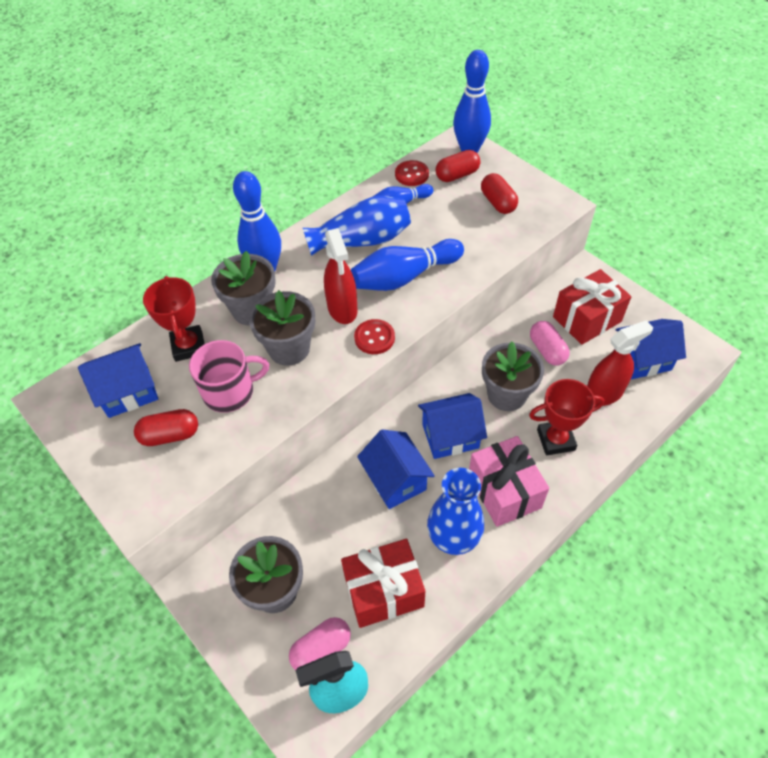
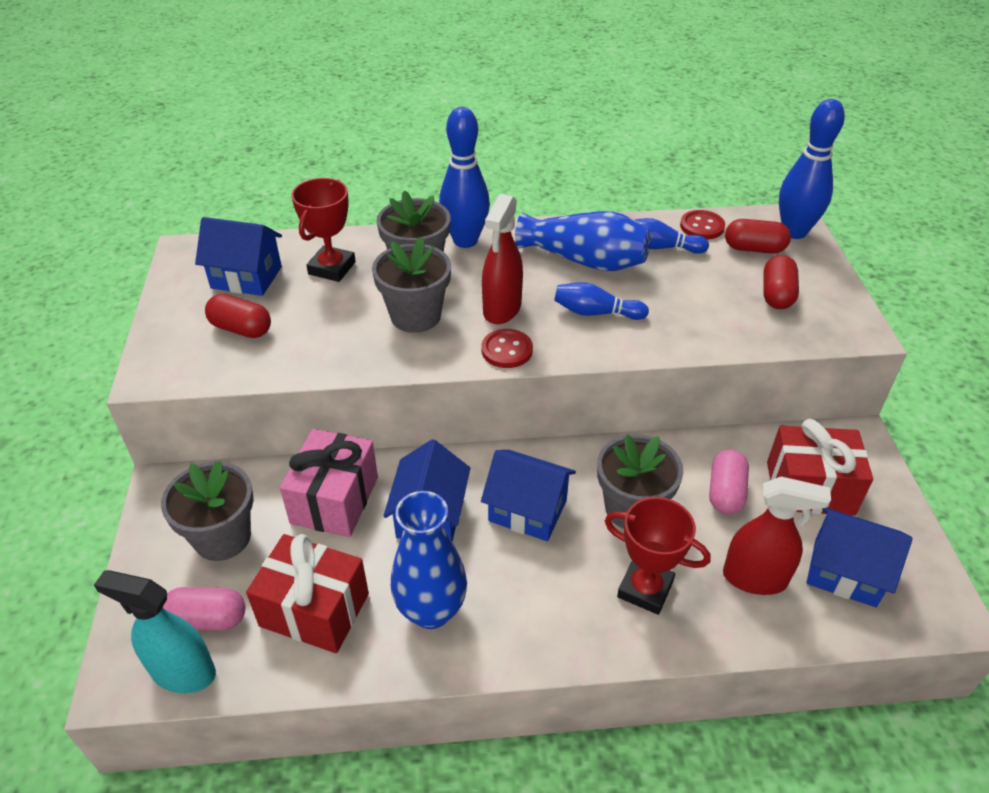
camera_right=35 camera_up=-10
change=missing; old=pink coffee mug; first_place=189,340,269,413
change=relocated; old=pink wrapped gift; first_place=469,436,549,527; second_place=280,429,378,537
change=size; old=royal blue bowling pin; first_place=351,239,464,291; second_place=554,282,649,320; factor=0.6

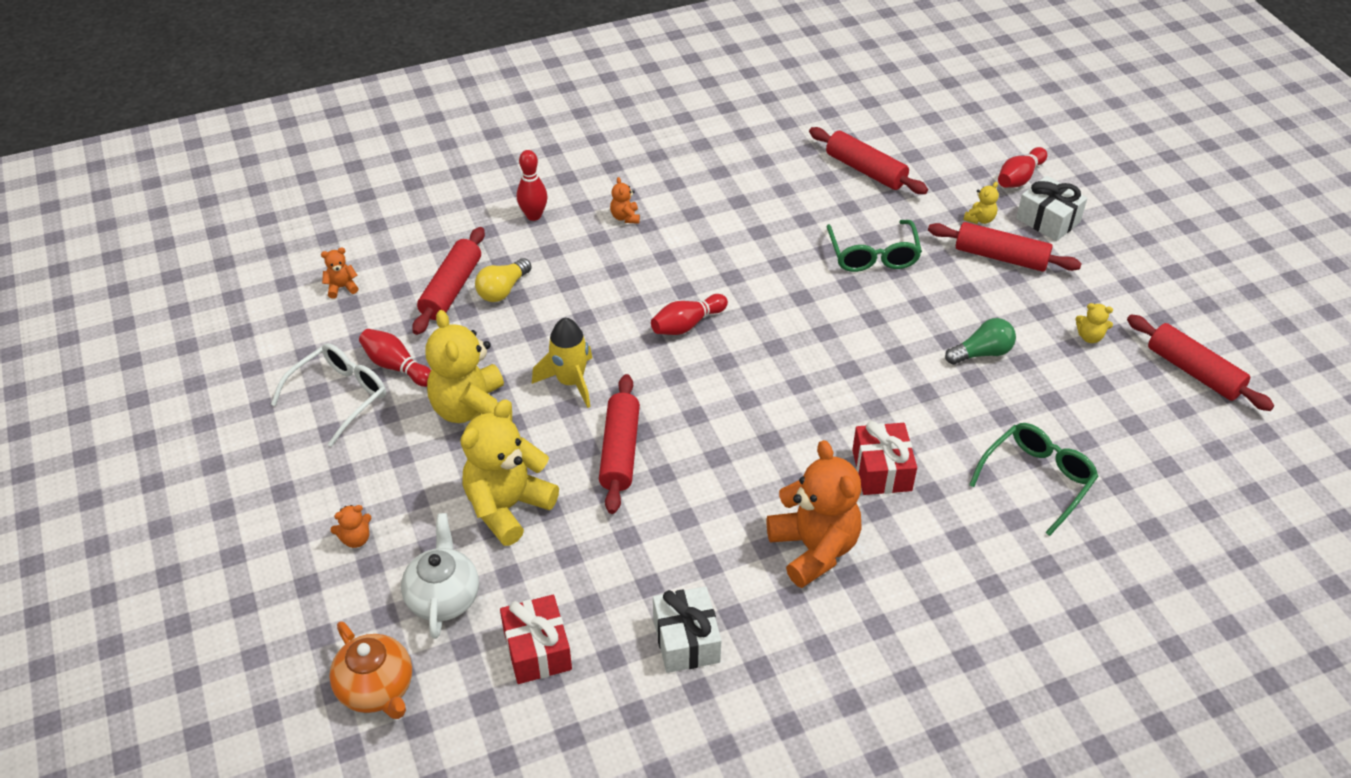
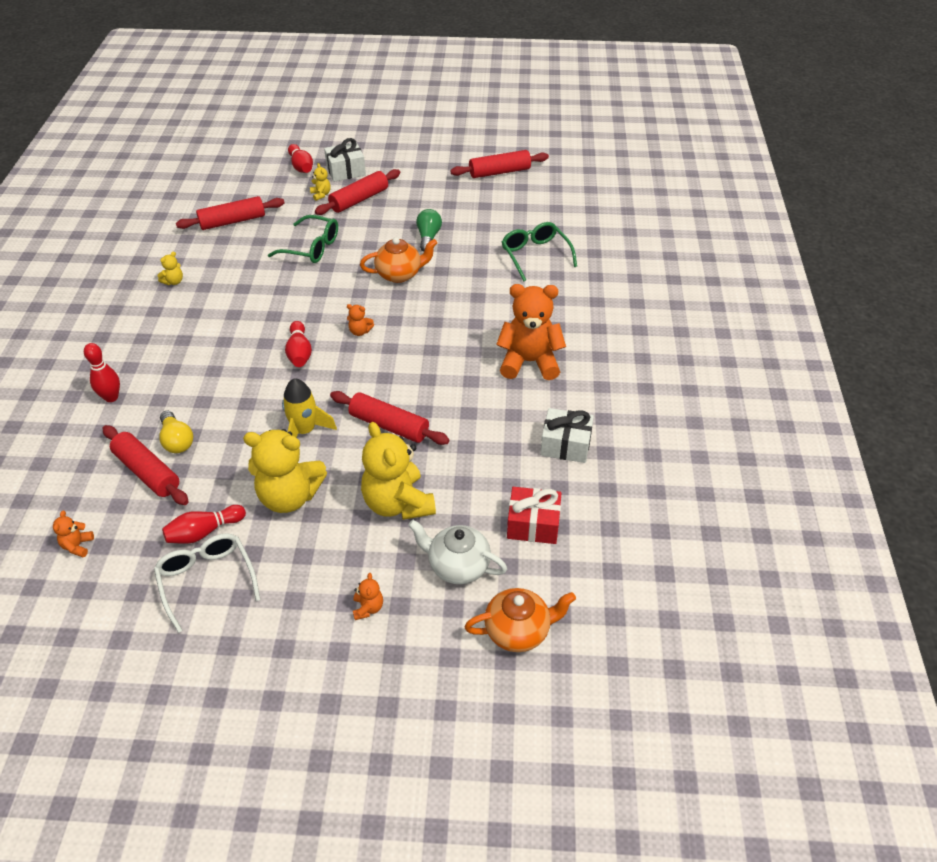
camera_right=-65 camera_up=0
change=missing; old=scarlet wrapped gift; first_place=852,421,917,495
change=appeared; new=bright orange tea pot; second_place=360,237,437,283
change=relocated; old=bright orange stuffed bear; first_place=610,177,640,224; second_place=347,304,374,336
change=relocated; old=golden stuffed bear; first_place=1075,303,1113,343; second_place=158,252,183,285

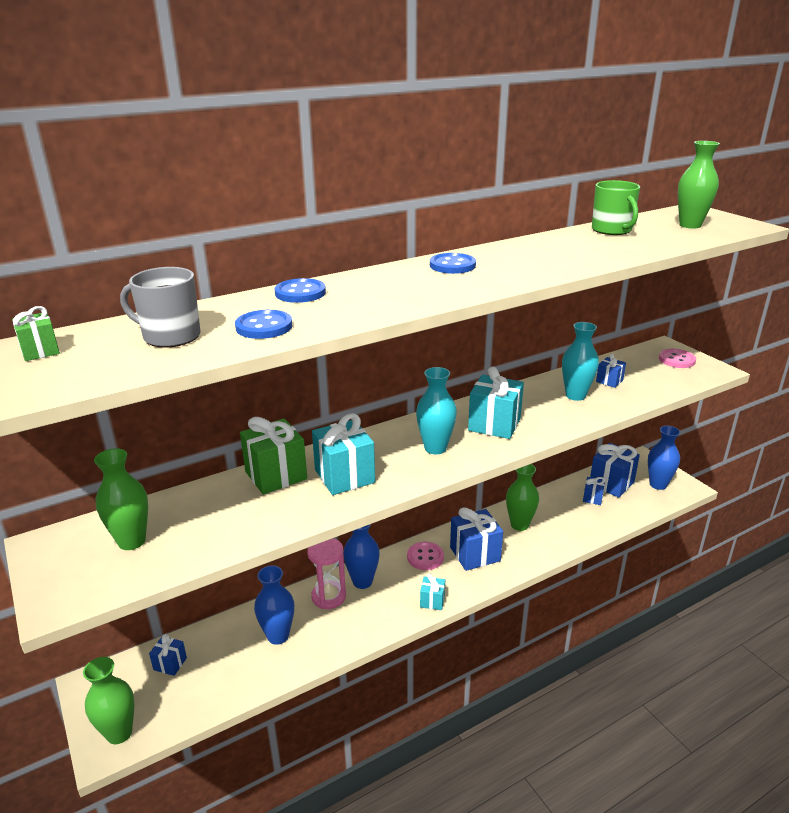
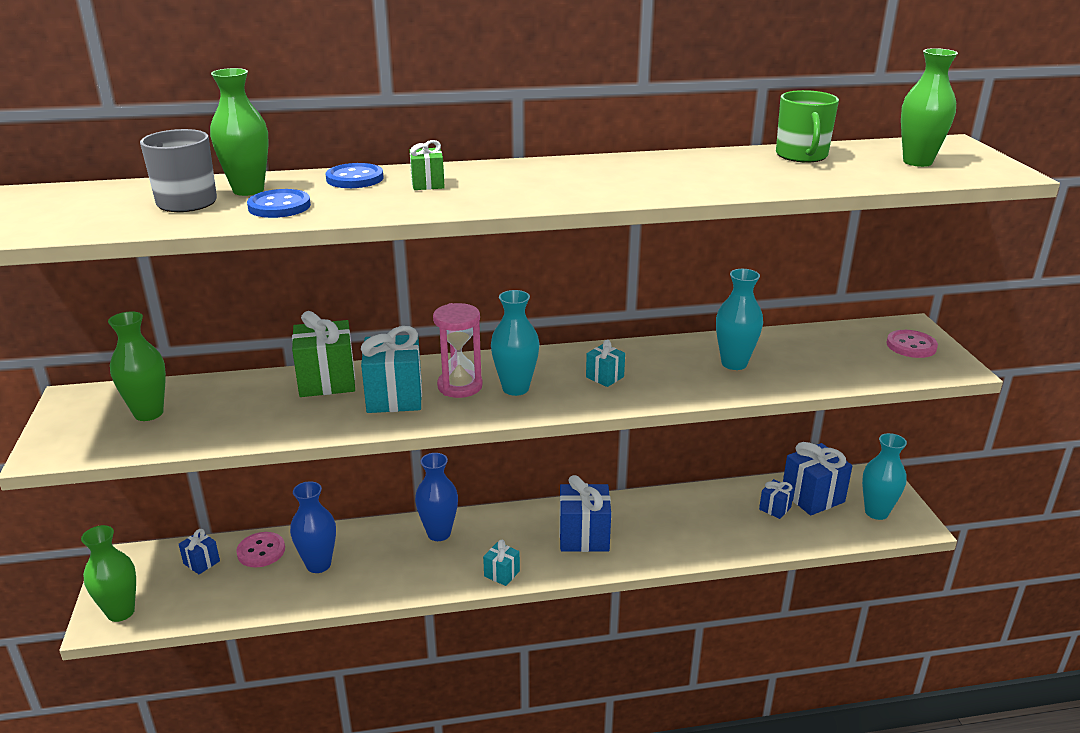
camera_right=20 camera_up=0
change=missing; old=royal blue shirt button; first_place=430,253,476,274
change=missing; old=royal blue wrapped gift; first_place=596,354,626,388
change=relocated; old=green wrapped gift; first_place=12,306,60,361; second_place=409,140,445,190
change=relocated; old=pink sand timer; first_place=307,538,346,609; second_place=433,303,483,398
change=relocated; old=pink shirt button; first_place=407,542,444,570; second_place=236,532,285,567
change=relocated; old=green flower vase; first_place=506,464,539,531; second_place=210,68,269,196
change=colour; old=royal blue flower vase; new=aqua flower vase; first_place=648,426,680,490; second_place=862,433,907,520
change=size; old=aqua wrapped gift; first_place=468,367,524,439; second_place=586,340,625,387; factor=0.52

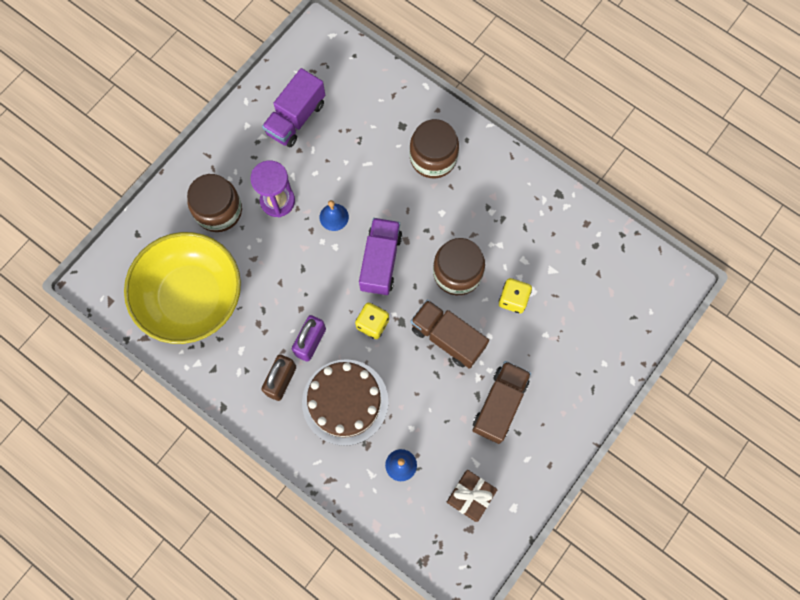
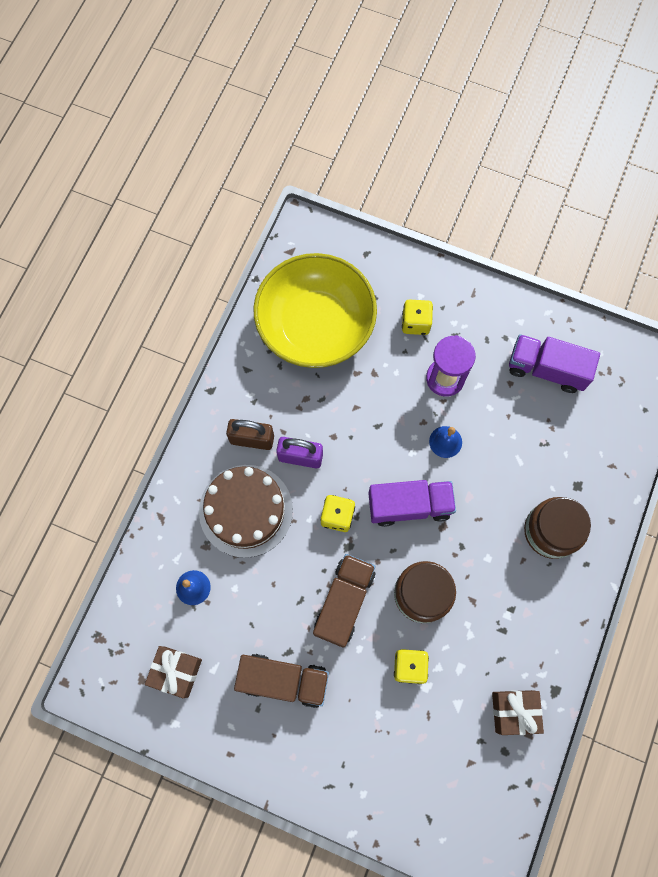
camera_right=75 camera_up=0
change=appeared; new=russet wrapped gift; second_place=492,690,544,735
change=exchanged; old=russet preserve jar; new=golden game die; first_place=187,174,242,232; second_place=402,299,433,335

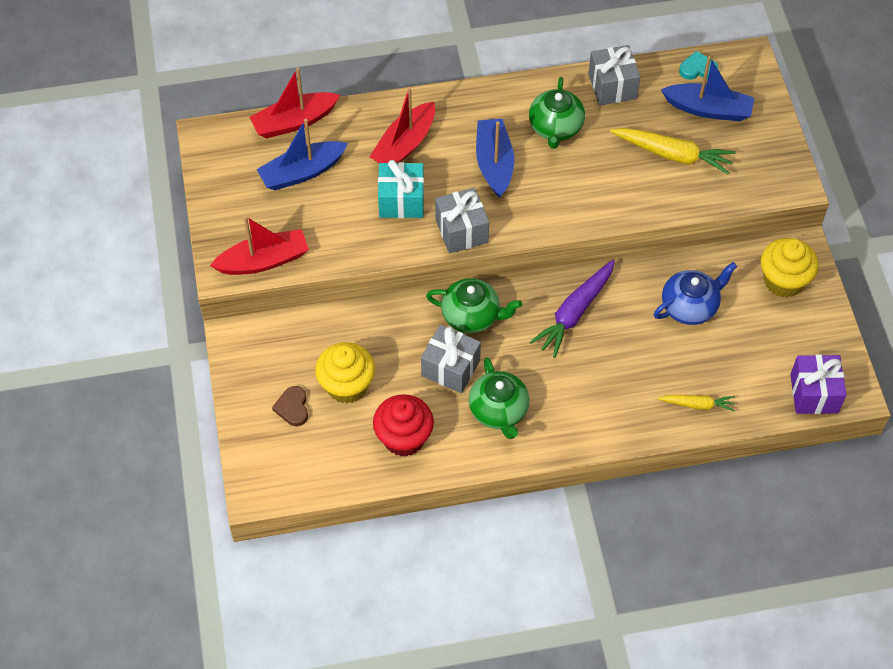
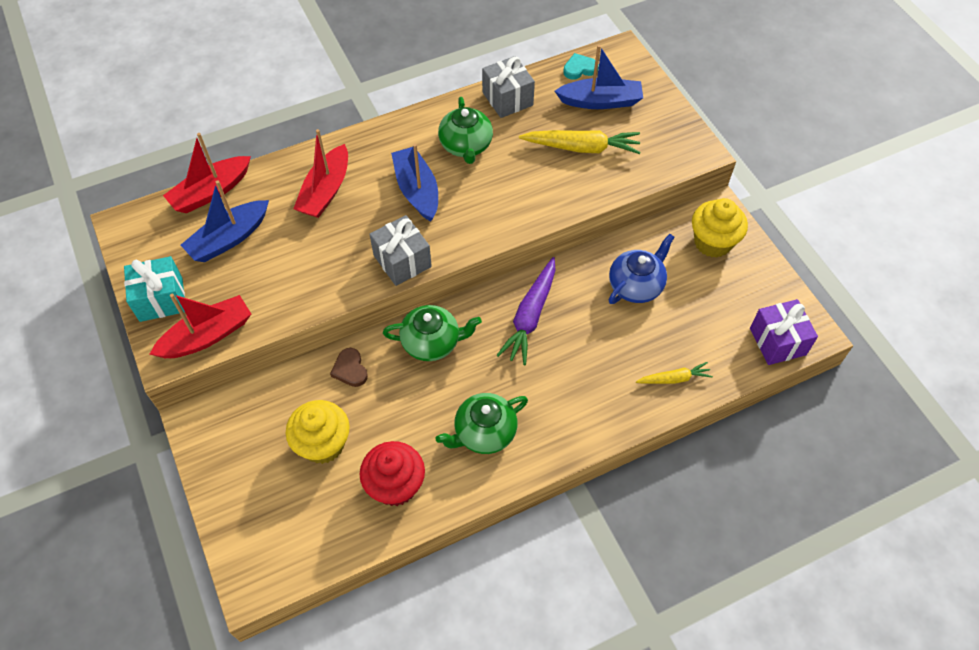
camera_right=-15 camera_up=0
change=missing; old=gray wrapped gift; first_place=421,325,481,393
change=relocated; old=russet love heart; first_place=272,386,308,426; second_place=330,348,368,387
change=relocated; old=aqua wrapped gift; first_place=378,160,424,218; second_place=124,256,185,322
change=spun; old=green tea pot; first_place=469,358,529,439; second_place=436,393,528,454; degrees=90

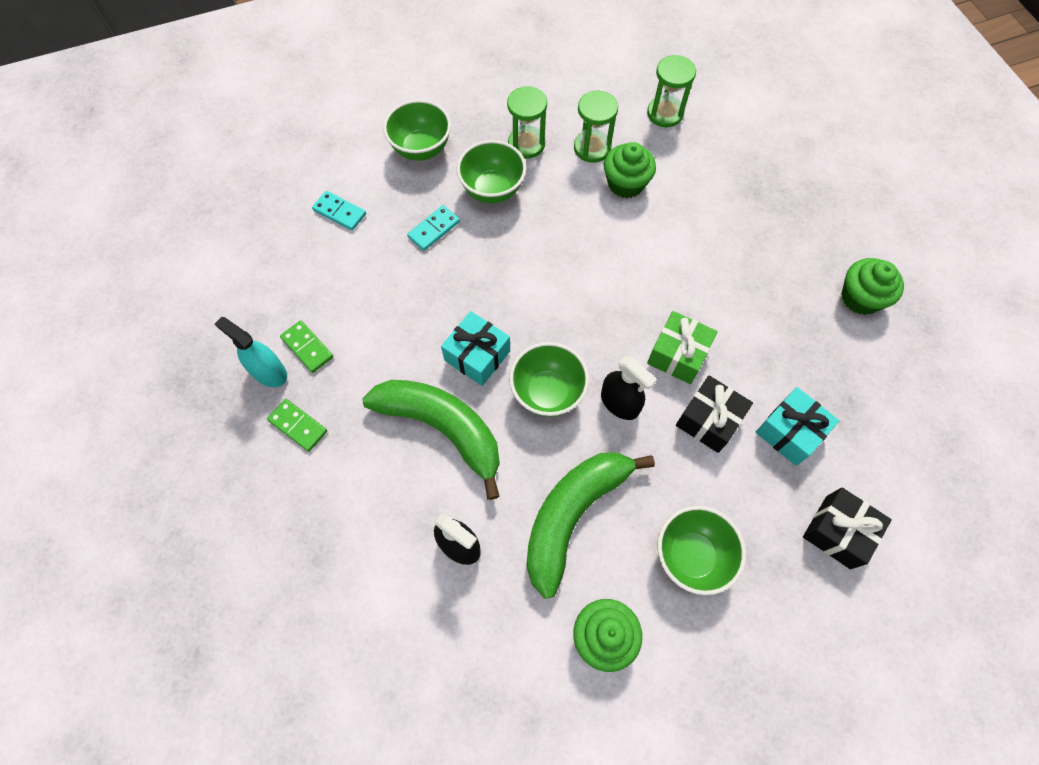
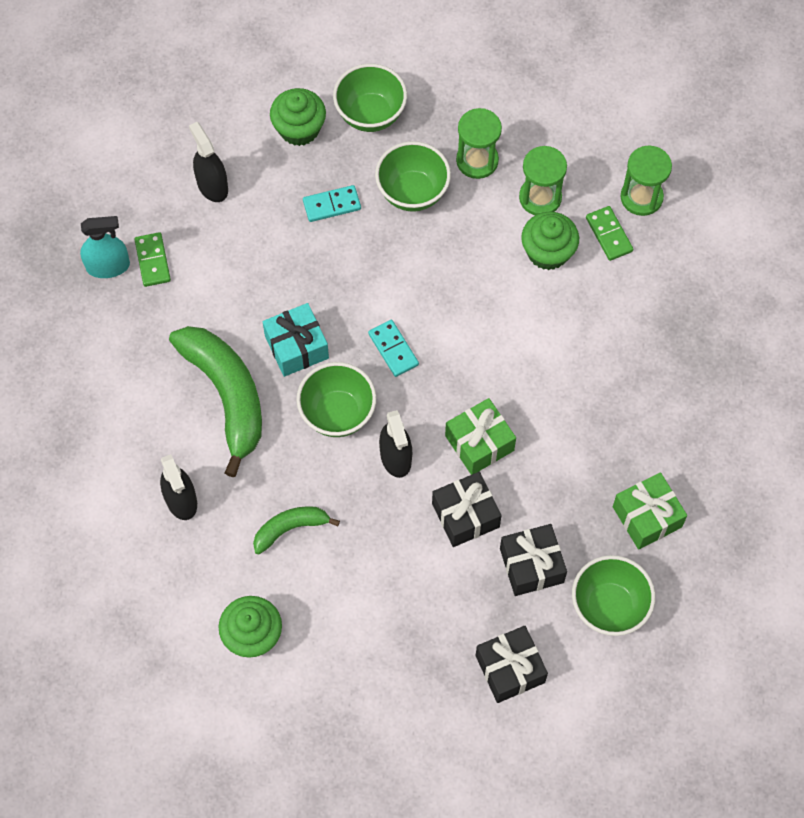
camera_right=30 camera_up=0
change=appeared; new=ebony spray bottle; second_place=189,122,228,202
change=appeared; new=green wrapped gift; second_place=613,472,687,550
change=relocated; old=green domino piece; first_place=267,399,327,452; second_place=586,206,633,261
change=relocated; old=aqua domino piece; first_place=312,191,366,231; second_place=368,320,419,377
change=relocated; old=green deep dish; first_place=657,506,746,595; second_place=572,555,655,636
change=relocated; old=green fairy cake; first_place=842,258,904,315; second_place=270,88,326,146
change=colour; old=aqua wrapped gift; new=ebony wrapped gift; first_place=756,387,839,466; second_place=500,524,567,596
change=spun; old=aqua spray bottle; first_place=215,317,287,387; second_place=80,216,130,278; degrees=105
change=size; old=green banana; first_place=526,452,655,599; second_place=253,506,340,554; factor=0.52

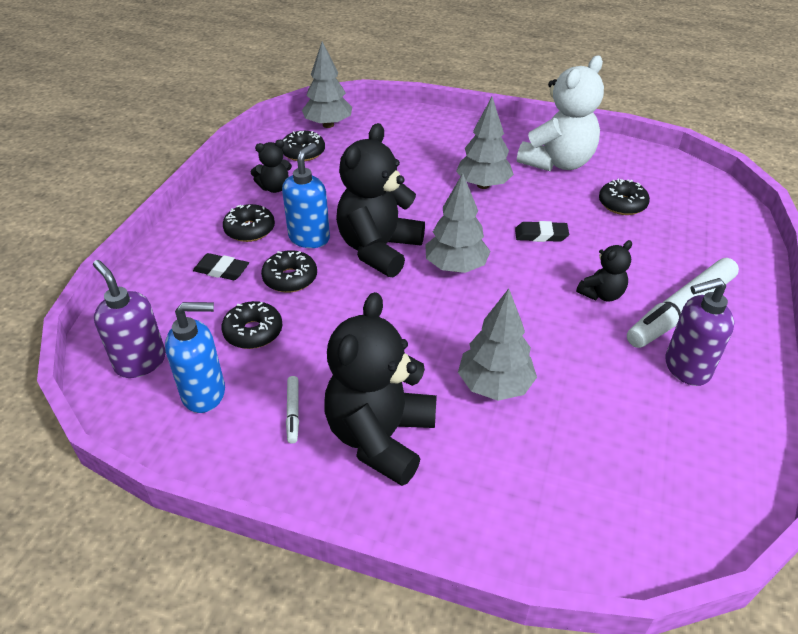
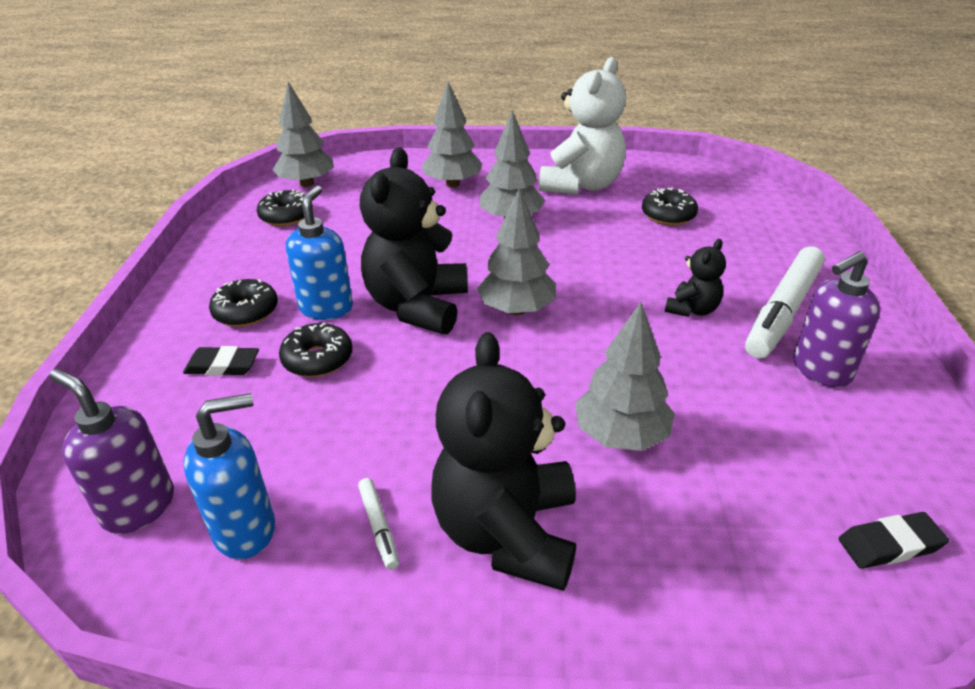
camera_right=-15 camera_up=-5
change=missing; old=ebony doughnut; first_place=221,301,283,349
change=missing; old=ebony stuffed bear; first_place=251,140,292,193
change=appeared; new=gray toy tree; second_place=421,82,482,187
change=relocated; old=ebony eraser; first_place=515,221,569,242; second_place=839,512,949,569

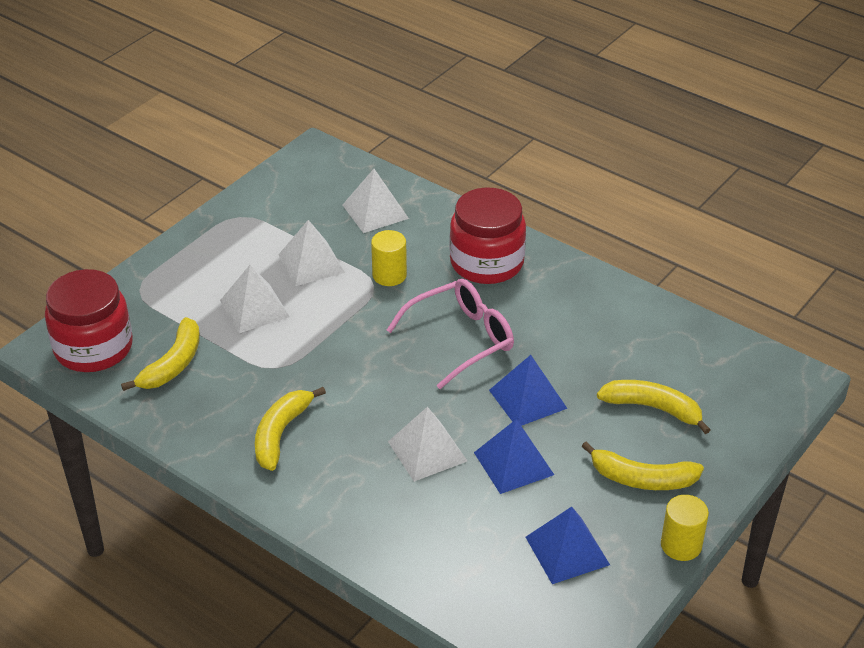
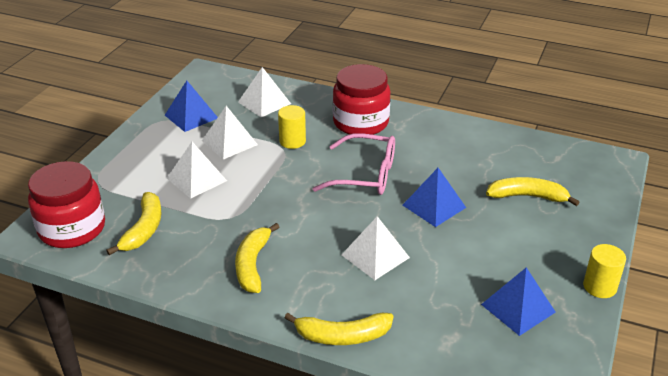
camera_right=-15 camera_up=-5
change=relocated; old=royal blue pyramid; first_place=474,419,554,494; second_place=165,81,218,132
change=relocated; old=golden banana; first_place=582,441,704,490; second_place=285,313,393,345
change=spun; old=pink glasses; first_place=387,279,514,389; second_place=313,133,395,195; degrees=60

